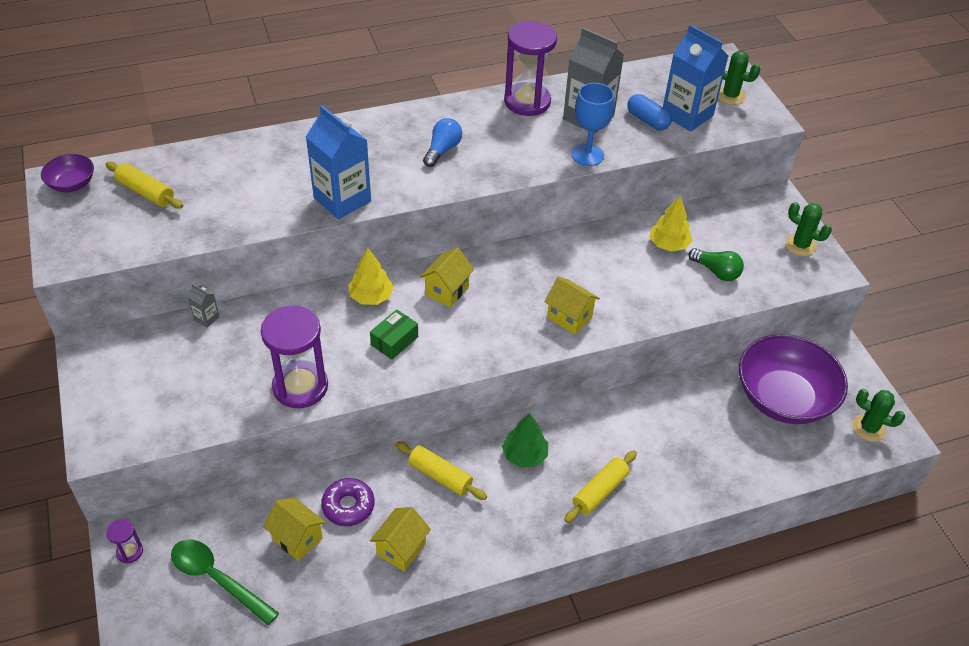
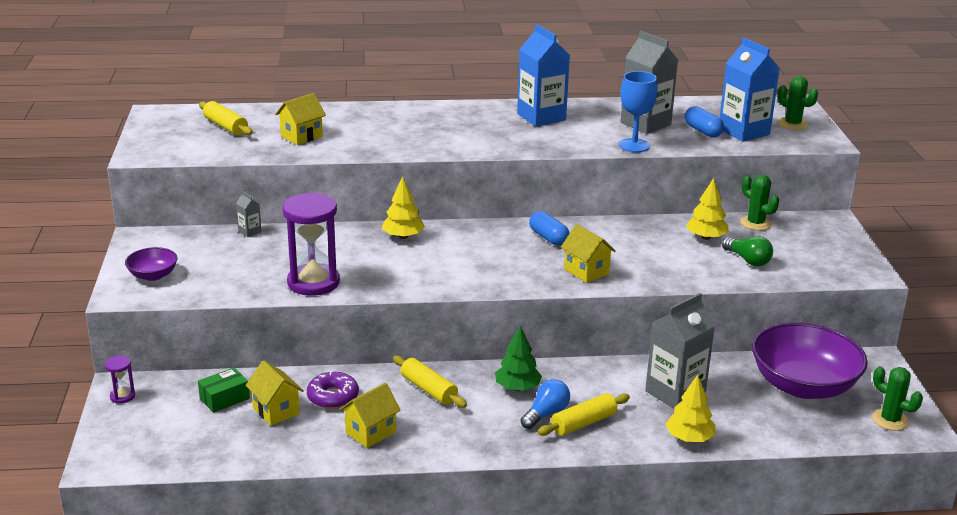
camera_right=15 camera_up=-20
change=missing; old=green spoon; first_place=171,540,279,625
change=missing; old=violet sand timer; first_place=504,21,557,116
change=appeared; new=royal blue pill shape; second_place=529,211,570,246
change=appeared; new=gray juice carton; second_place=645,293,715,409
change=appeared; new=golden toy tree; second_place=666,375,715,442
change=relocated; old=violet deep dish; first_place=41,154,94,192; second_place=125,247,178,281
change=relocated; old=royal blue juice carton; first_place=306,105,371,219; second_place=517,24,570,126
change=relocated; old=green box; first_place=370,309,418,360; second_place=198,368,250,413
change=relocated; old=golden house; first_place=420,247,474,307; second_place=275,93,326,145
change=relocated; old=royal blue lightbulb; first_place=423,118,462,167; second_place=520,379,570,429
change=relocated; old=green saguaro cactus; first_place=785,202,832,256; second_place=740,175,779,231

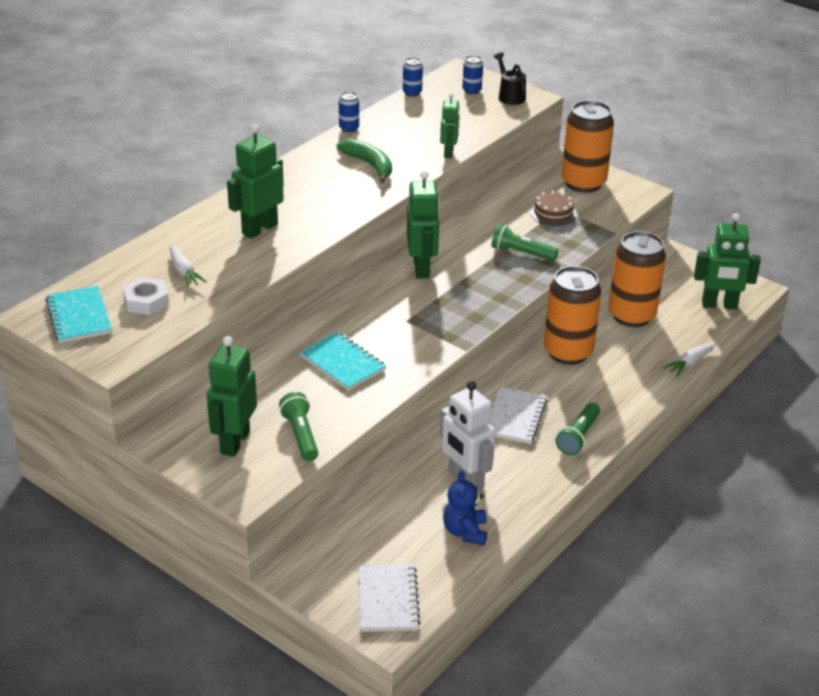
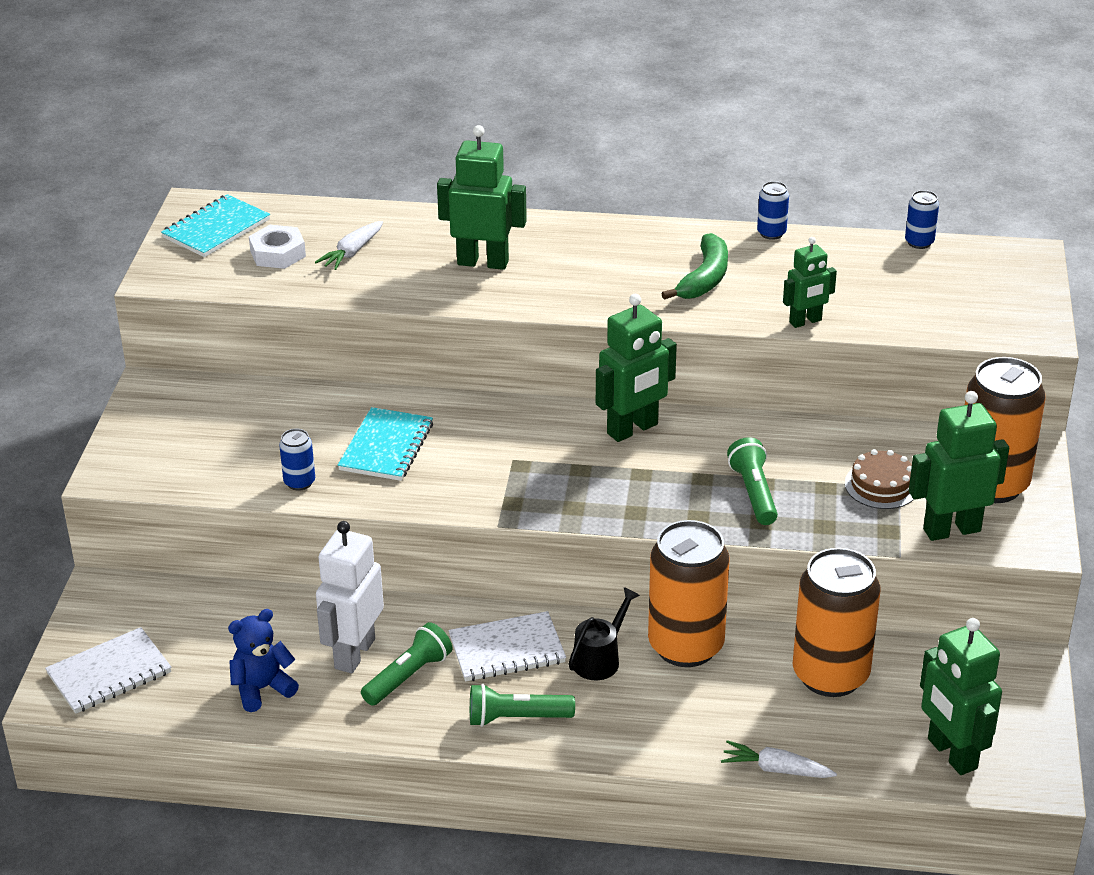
camera_right=60 camera_up=0
change=relocated; old=green robot figure; first_place=207,336,257,457; second_place=909,391,1009,541
change=relocated; old=green torch; first_place=279,392,318,461; second_place=361,622,452,706
change=relocated; old=royal blue can; first_place=463,55,483,95; second_place=279,429,315,491
change=relocated; old=ebony watering pot; first_place=494,53,526,105; second_place=569,587,640,680

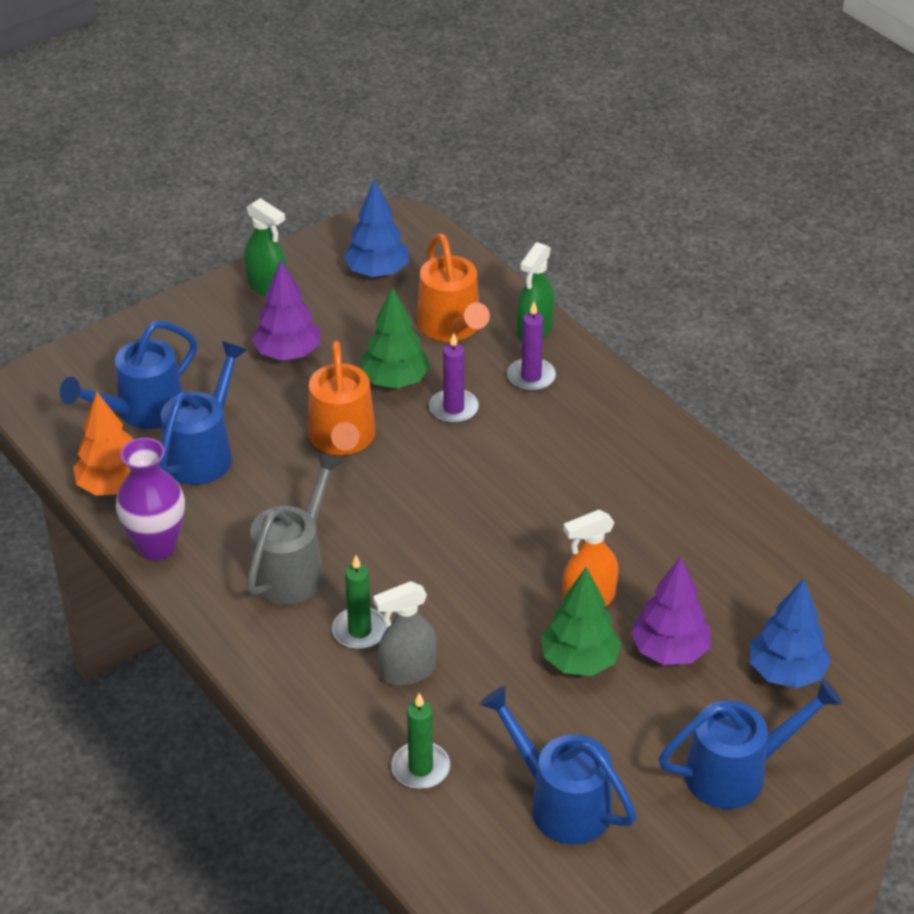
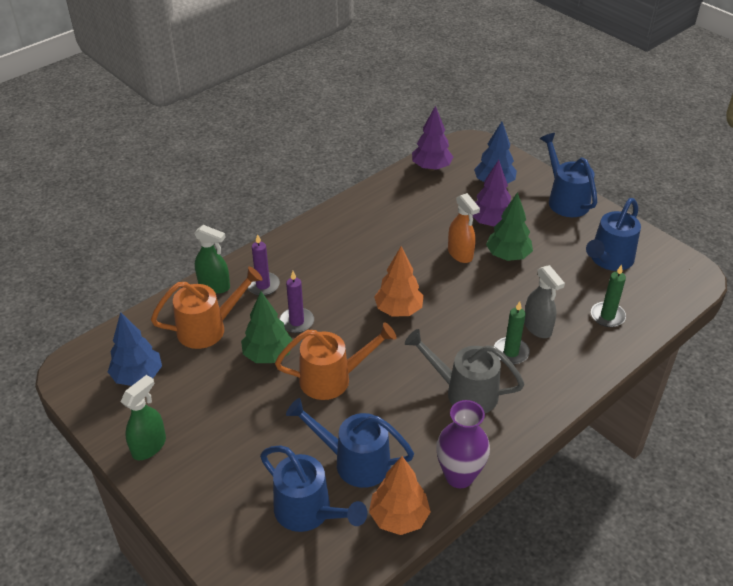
camera_right=-95 camera_up=0
change=appeared; new=bright orange toy tree; second_place=374,246,424,317
change=relocated; old=violet toy tree; first_place=252,261,320,361; second_place=412,106,453,171

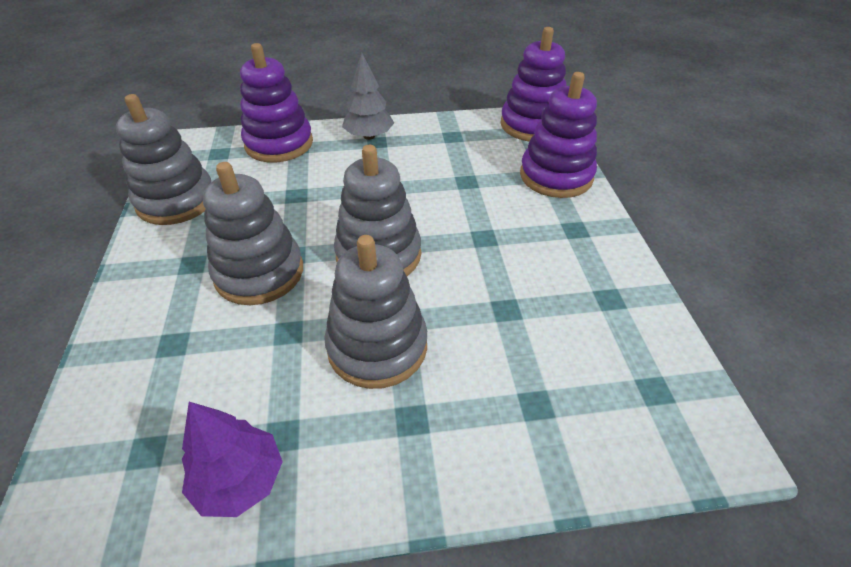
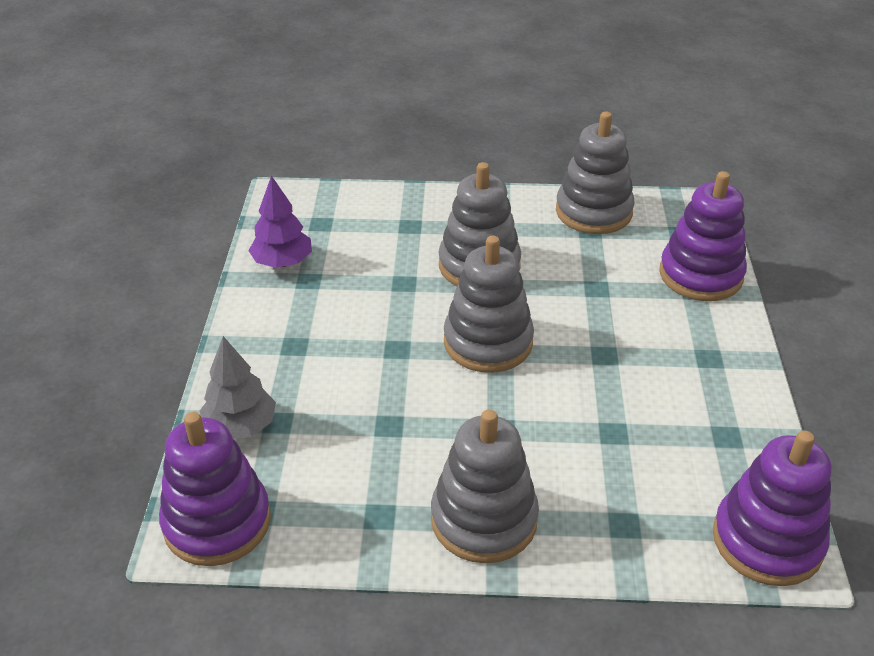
camera_right=100 camera_up=-5
change=relocated; old=gray ring stacker; first_place=324,235,427,389; second_place=431,409,539,563
change=relocated; old=gray toy tree; first_place=342,53,394,140; second_place=200,336,276,439
change=relocated; old=violet ring stacker; first_place=520,72,597,198; second_place=159,412,271,566

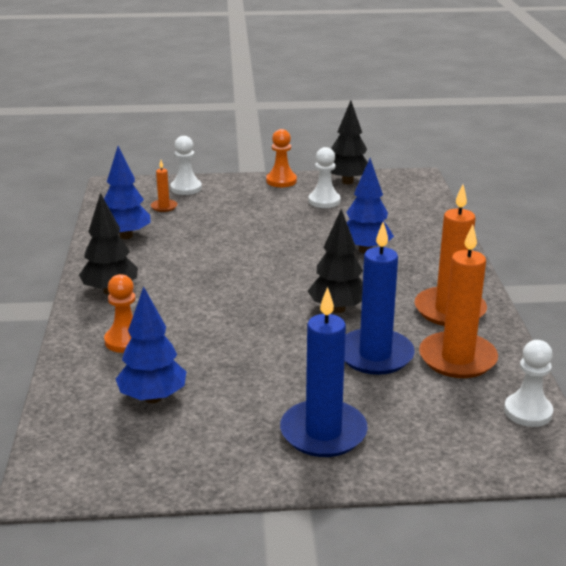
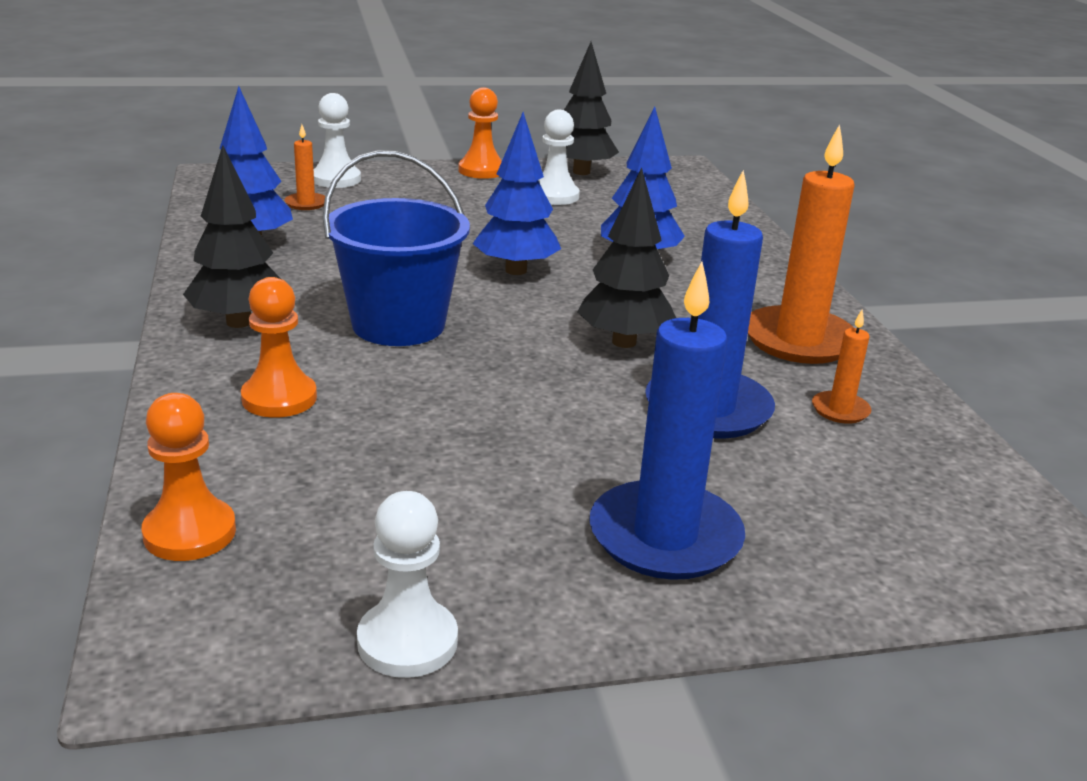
camera_right=-10 camera_up=0
change=appeared; new=bright orange game pawn; second_place=142,393,236,561
change=appeared; new=royal blue sand bucket; second_place=323,150,470,346
change=relocated; old=royal blue toy tree; first_place=116,287,186,403; second_place=473,112,561,275
change=relocated; old=white game pawn; first_place=504,340,553,427; second_place=357,491,458,678
change=size; old=bright orange wax candle; first_place=419,224,498,378; second_place=812,310,871,424; factor=0.46

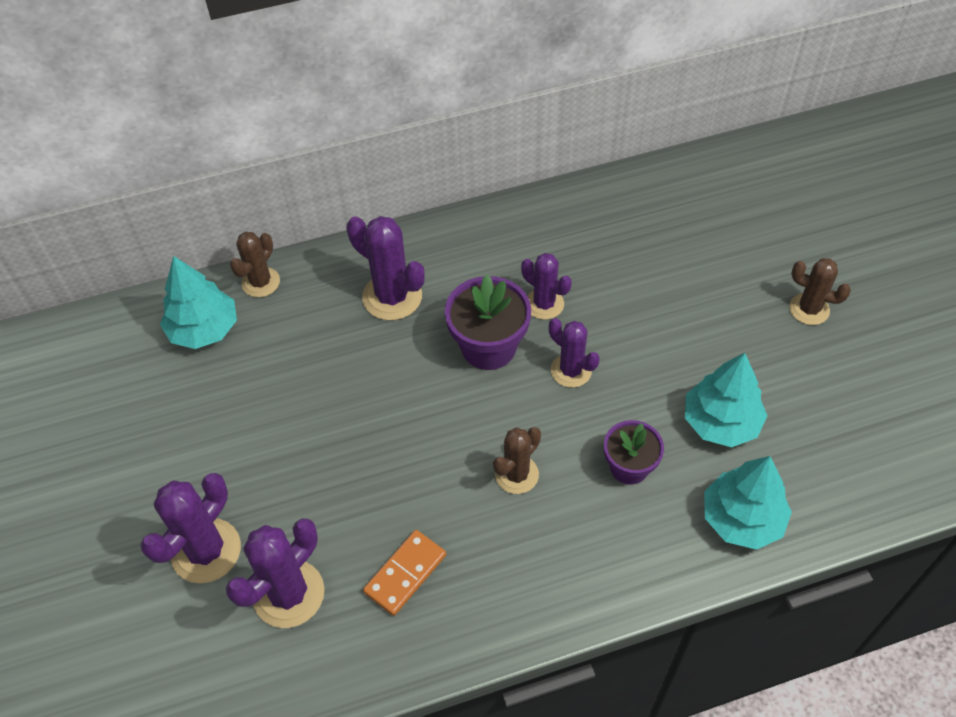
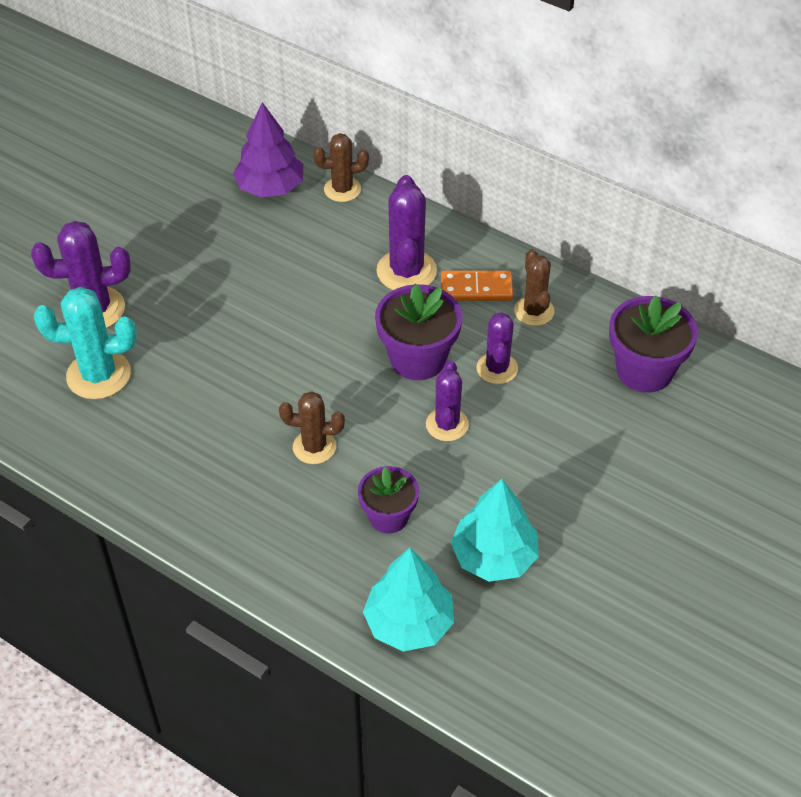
camera_right=50 camera_up=-5
change=appeared; new=violet plant pot; second_place=609,296,698,393
change=relocated; old=bright orange domino piece; first_place=363,530,446,616; second_place=441,271,513,301
change=relocated; old=russet saguaro cactus; first_place=789,258,851,325; second_place=514,249,554,326
change=colour; old=aqua toy tree; new=violet toy tree; first_place=160,256,237,349; second_place=233,102,303,198
change=colour; old=violet saguaro cactus; new=aqua saguaro cactus; first_place=226,519,324,628; second_place=34,287,137,399

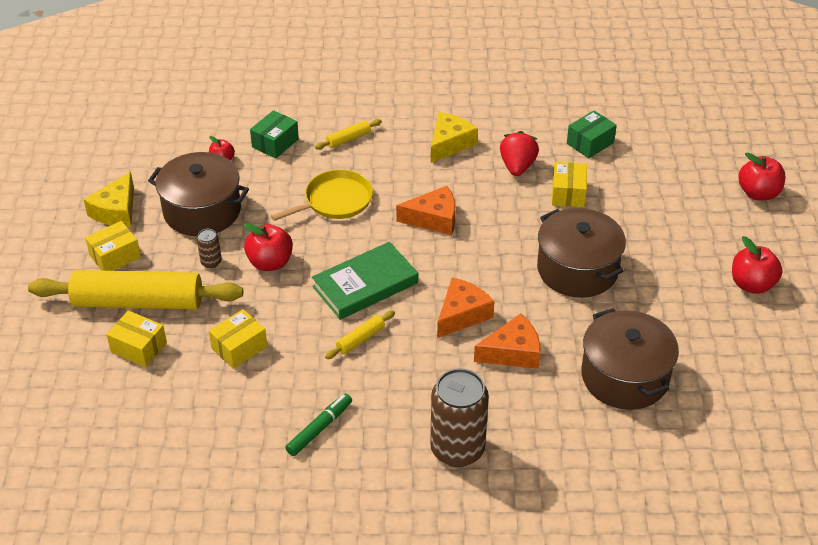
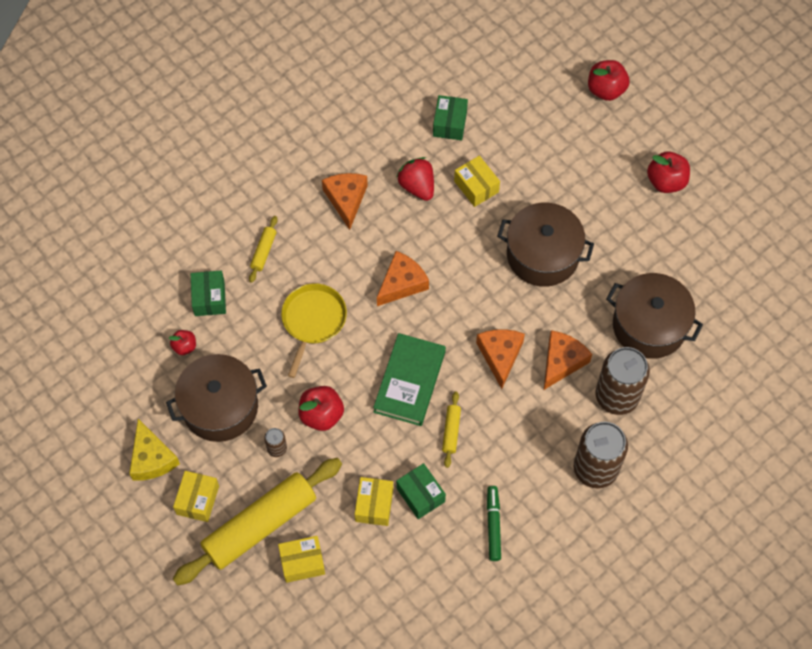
camera_right=-40 camera_up=20
change=appeared; new=green box; second_place=396,463,446,519
change=appeared; new=russet can; second_place=596,347,650,415
change=colour; old=golden cheese; new=bright orange cheese; first_place=431,112,478,163; second_place=322,173,368,230

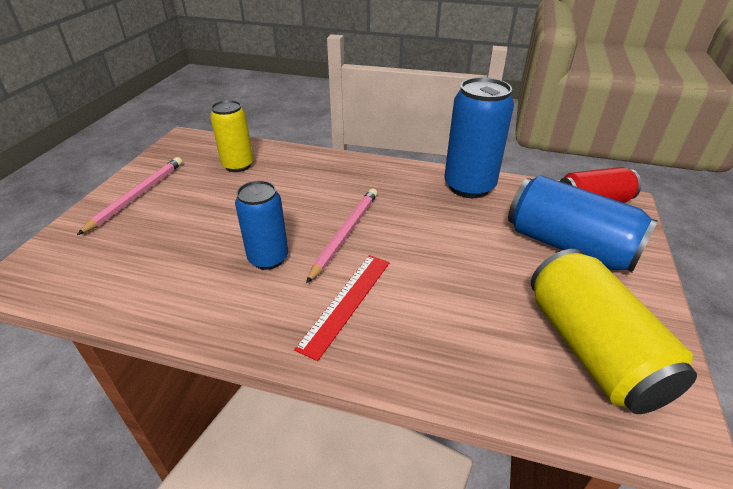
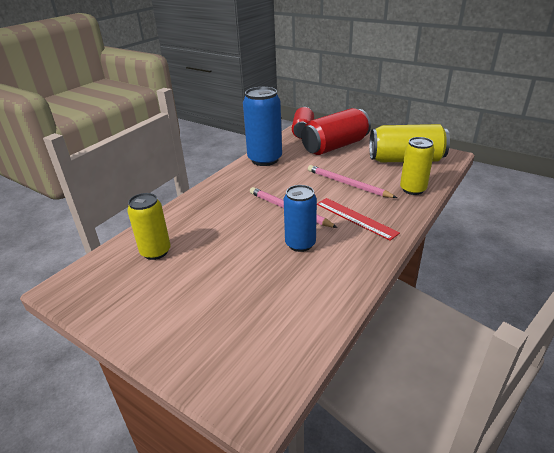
camera_right=-70 camera_up=-5
change=appeared; new=golden can; second_place=400,137,434,195
change=relocated; old=pink pencil; first_place=77,157,182,235; second_place=308,165,397,198
change=colour; old=royal blue can; new=scarlet can; first_place=508,175,658,272; second_place=301,108,371,155

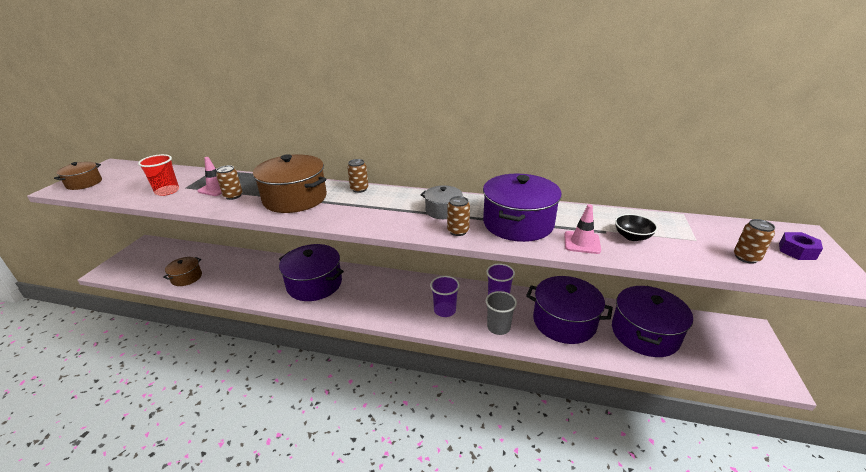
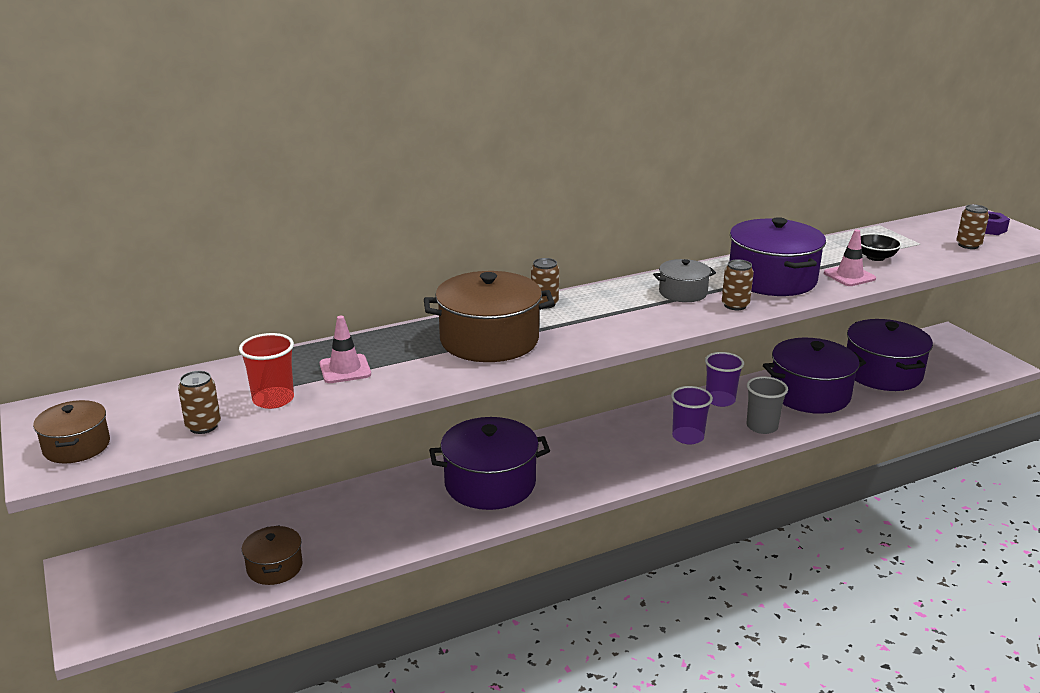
camera_right=-40 camera_up=-5
change=relocated; old=russet can; first_place=216,165,243,200; second_place=178,371,221,434

